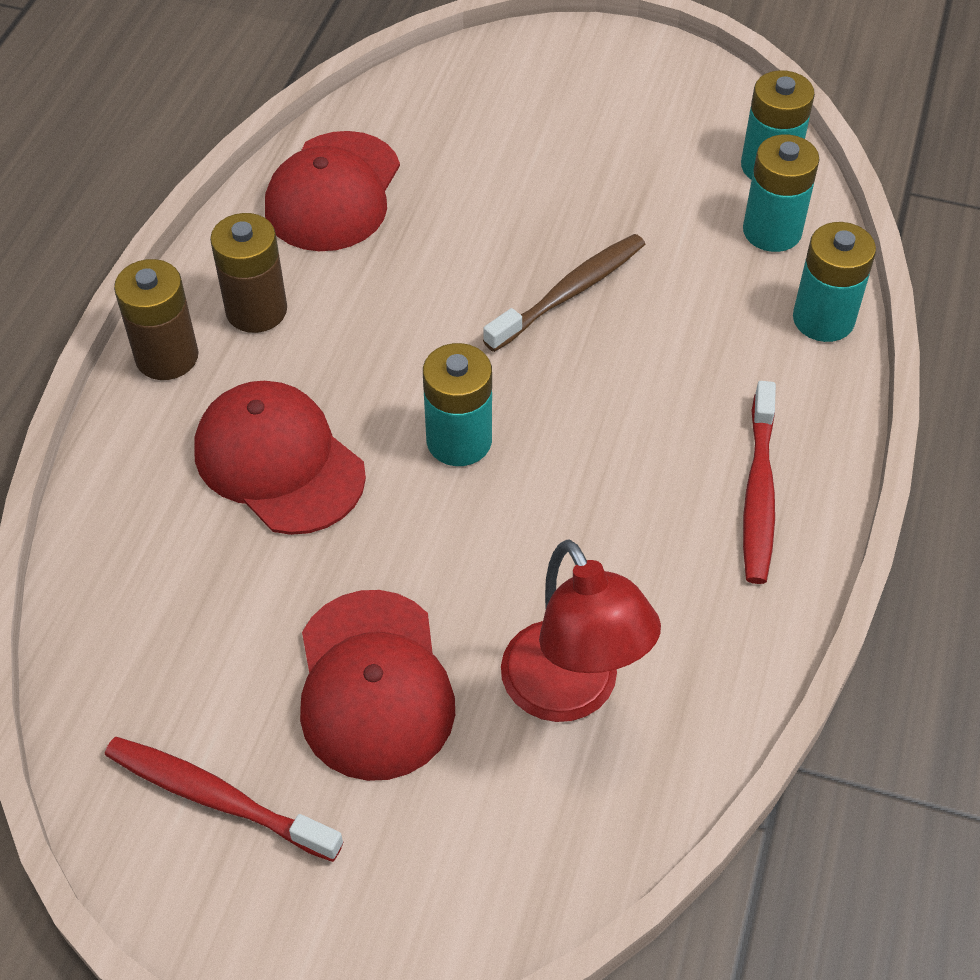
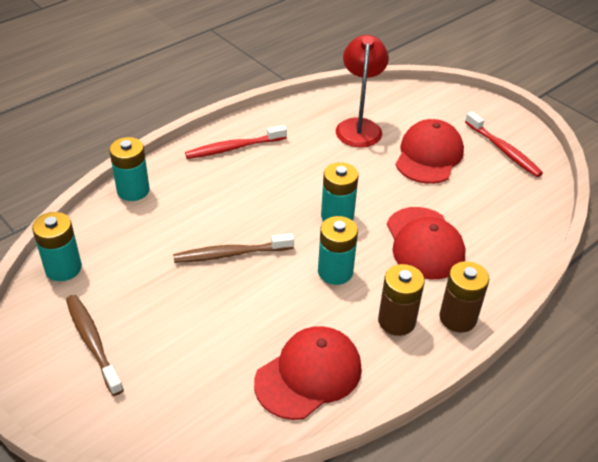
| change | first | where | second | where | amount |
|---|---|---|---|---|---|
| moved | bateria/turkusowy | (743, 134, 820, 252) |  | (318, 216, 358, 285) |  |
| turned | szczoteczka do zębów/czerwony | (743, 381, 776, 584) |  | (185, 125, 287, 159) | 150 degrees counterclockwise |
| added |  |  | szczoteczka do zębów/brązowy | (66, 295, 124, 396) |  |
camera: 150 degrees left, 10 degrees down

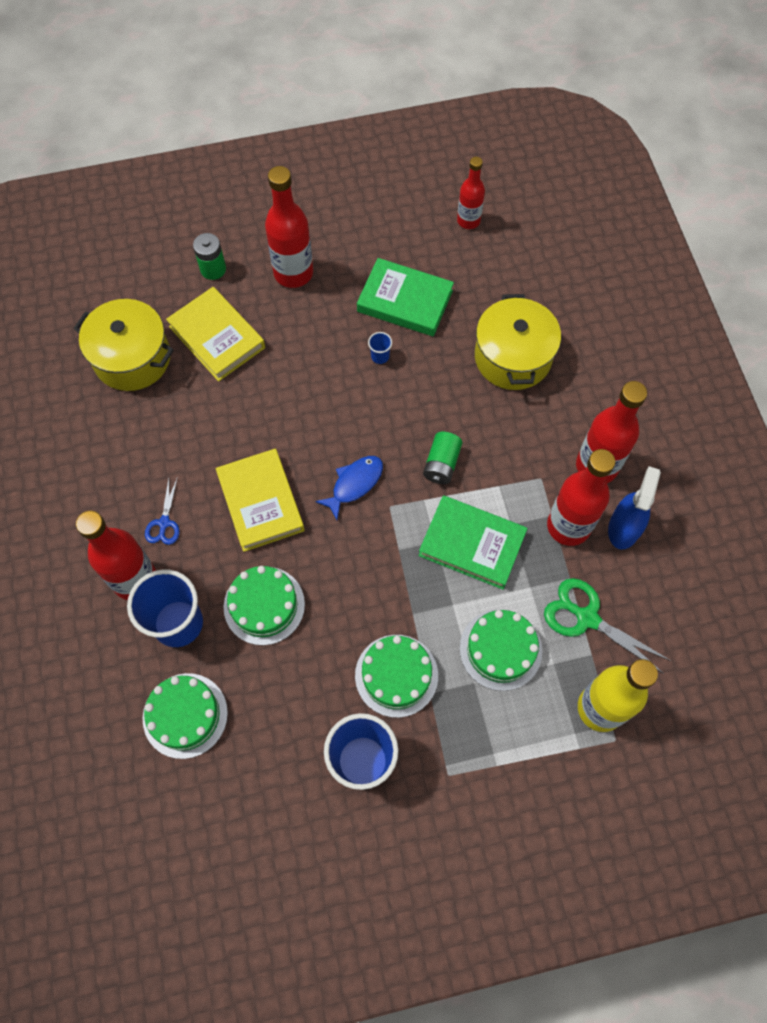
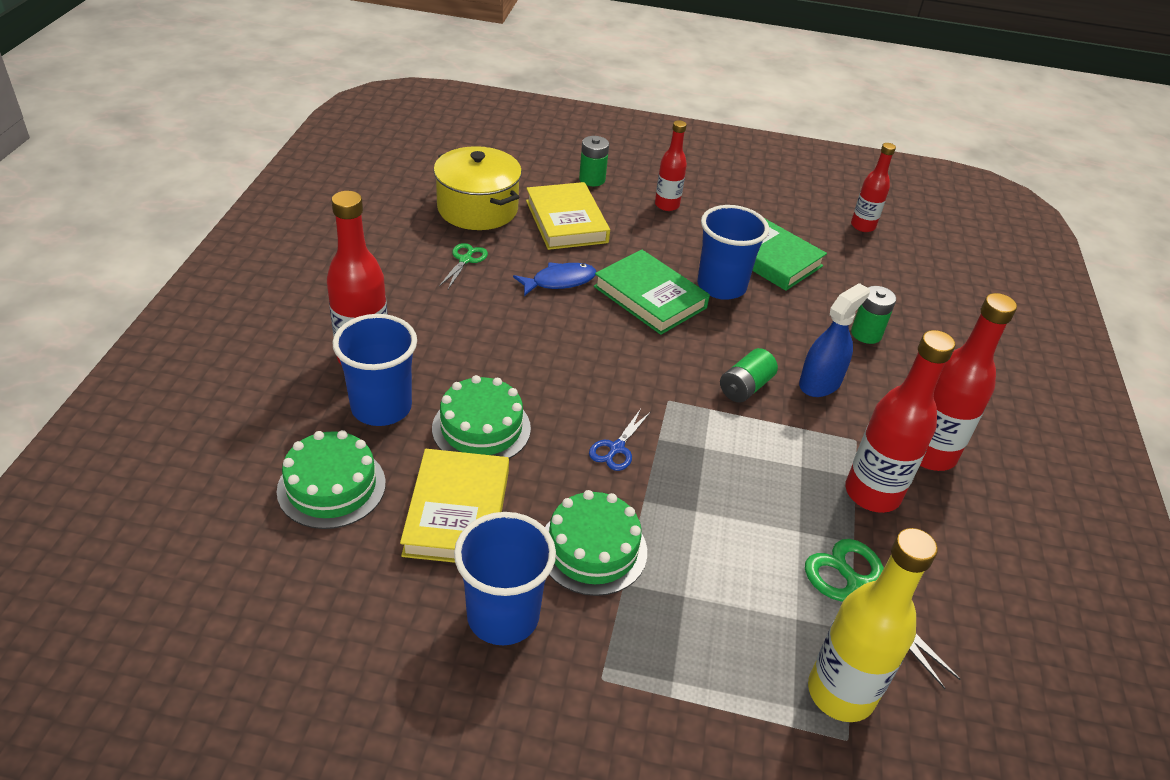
| change | first | where | second | where | amount |
|---|---|---|---|---|---|
| resized | butelka/czerwony | (265, 166, 313, 288) |  | (655, 120, 687, 211) | x0.61 |
| replaced | garnek/żółty | (475, 294, 561, 390) | bateria/zielony | (851, 286, 896, 344) |  |
| resized | szklanka/niebieski | (368, 332, 392, 364) |  | (697, 205, 769, 300) | x2.46 |
| moved | książka/żółty | (216, 449, 304, 552) |  | (400, 449, 509, 563) |  |
| moved | ryba/niebieski | (315, 456, 383, 520) |  | (513, 262, 596, 296) |  |
| moved | spryskiwacz/niebieski | (608, 466, 661, 550) |  | (799, 283, 870, 397) |  |
| moved | nożyczki/niebieski | (145, 477, 179, 545) |  | (589, 409, 651, 471) |  |
| moved | książka/zielony | (419, 495, 528, 590) |  | (594, 250, 710, 335) |  |
| removed | tort/zielony | (460, 610, 542, 691) |  |  |  |
| added |  |  | nożyczki/zielony | (439, 243, 488, 289) |  |
camera: 20 degrees right, 25 degrees down

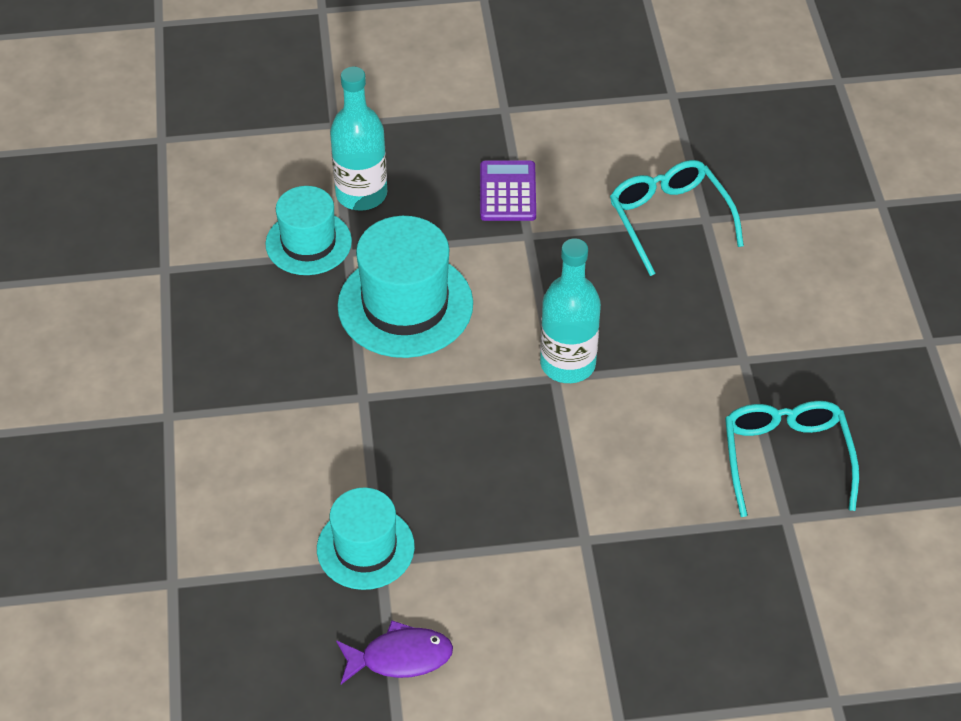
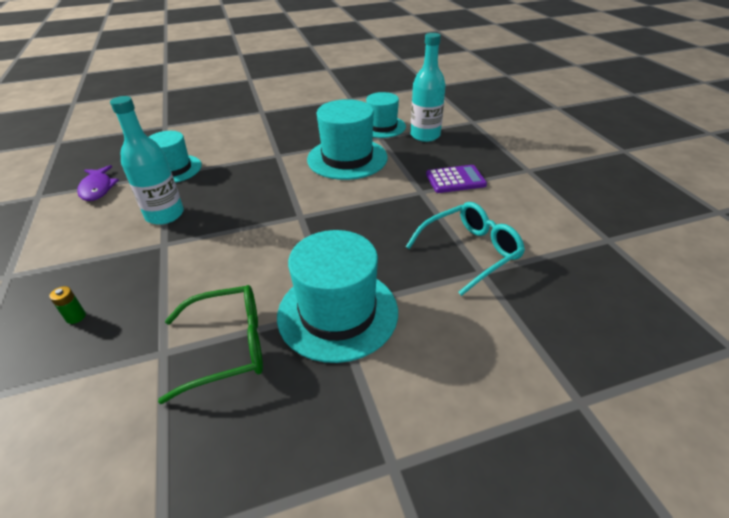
| change | first | where | second | where | amount |
|---|---|---|---|---|---|
| moved | butelka/turkusowy | (540, 238, 601, 383) |  | (110, 96, 184, 225) |  |
| recoloured | okulary/turkusowy | (725, 401, 859, 517) | okulary/zielony | (158, 285, 263, 404) |  |
| added |  |  | kapelusz/turkusowy | (277, 230, 398, 363) |  |
| added |  |  | bateria/zielony | (49, 286, 86, 324) |  |
camera: 80 degrees right, 10 degrees down

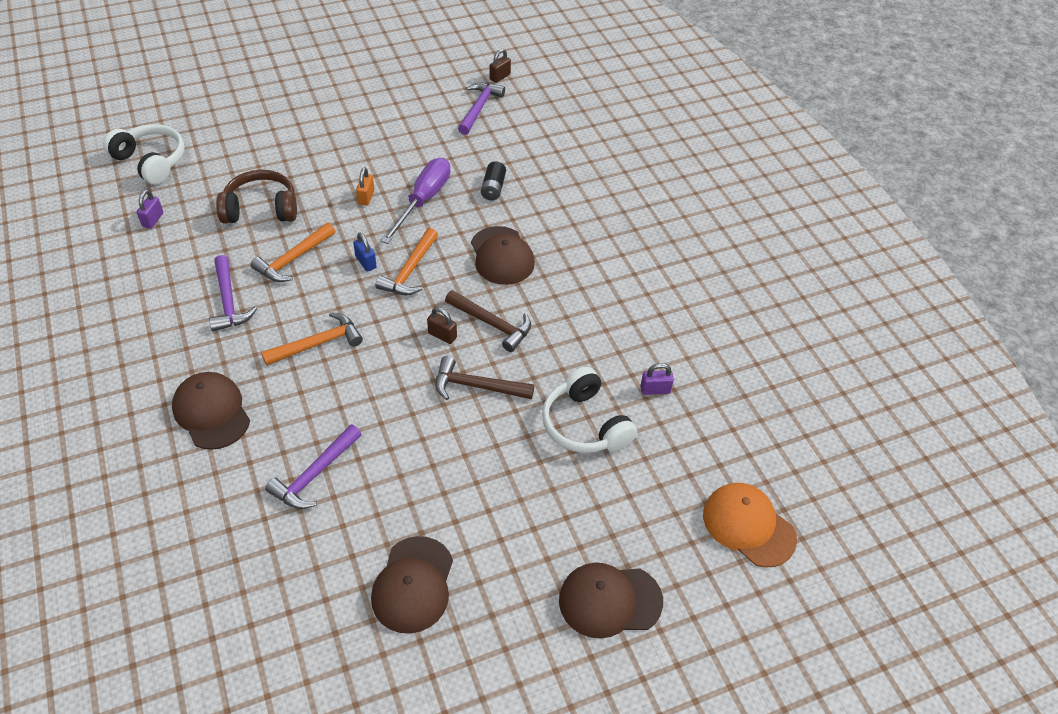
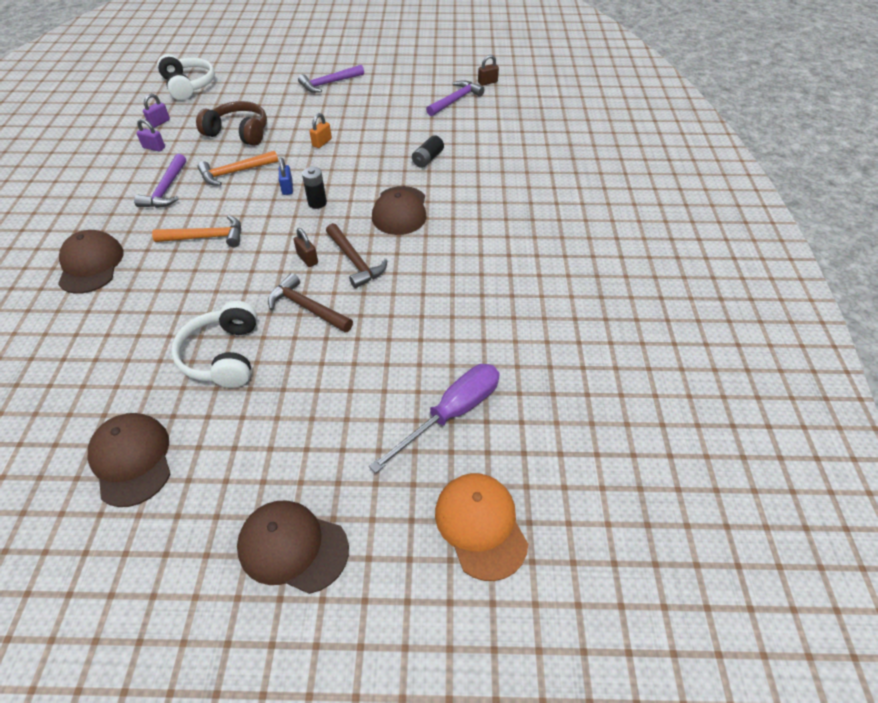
| change | first | where | second | where | amount |
|---|---|---|---|---|---|
| moved | śrubokręt/fioletowy | (381, 158, 450, 244) |  | (369, 364, 500, 473) |  |
| replaced | młotek/pomarańczowy | (375, 228, 438, 295) | bateria/czarny | (302, 167, 327, 209) |  |
| moved | kłódka/fioletowy | (640, 363, 674, 395) |  | (136, 119, 165, 152) |  |
| moved | słuchawki/biały | (542, 367, 637, 453) |  | (171, 301, 257, 388) |  |
| moved | młotek/fioletowy | (265, 424, 362, 509) |  | (298, 65, 364, 93) |  |
| turned | czapka/brązowy | (371, 536, 453, 634) |  | (88, 413, 170, 507) | 120 degrees clockwise |
camera: 25 degrees right, 0 degrees up

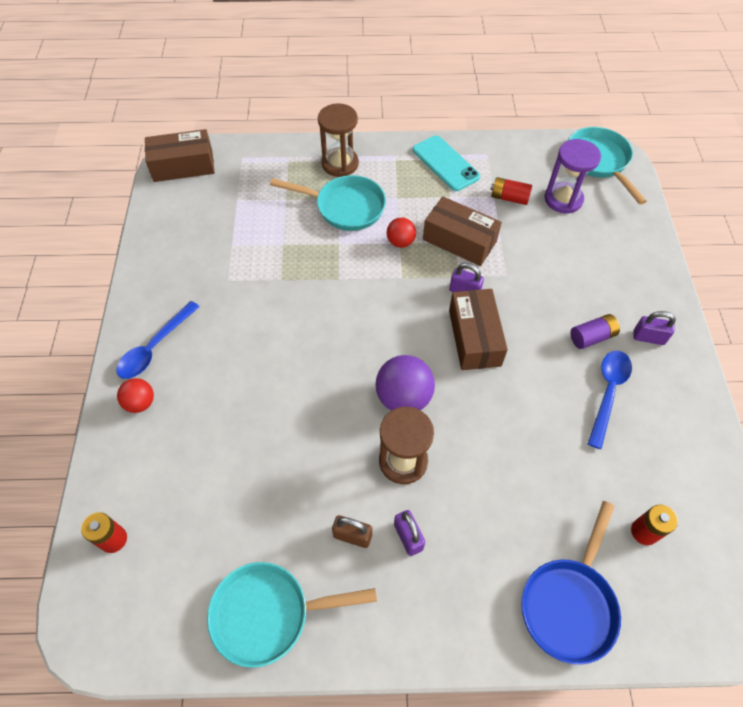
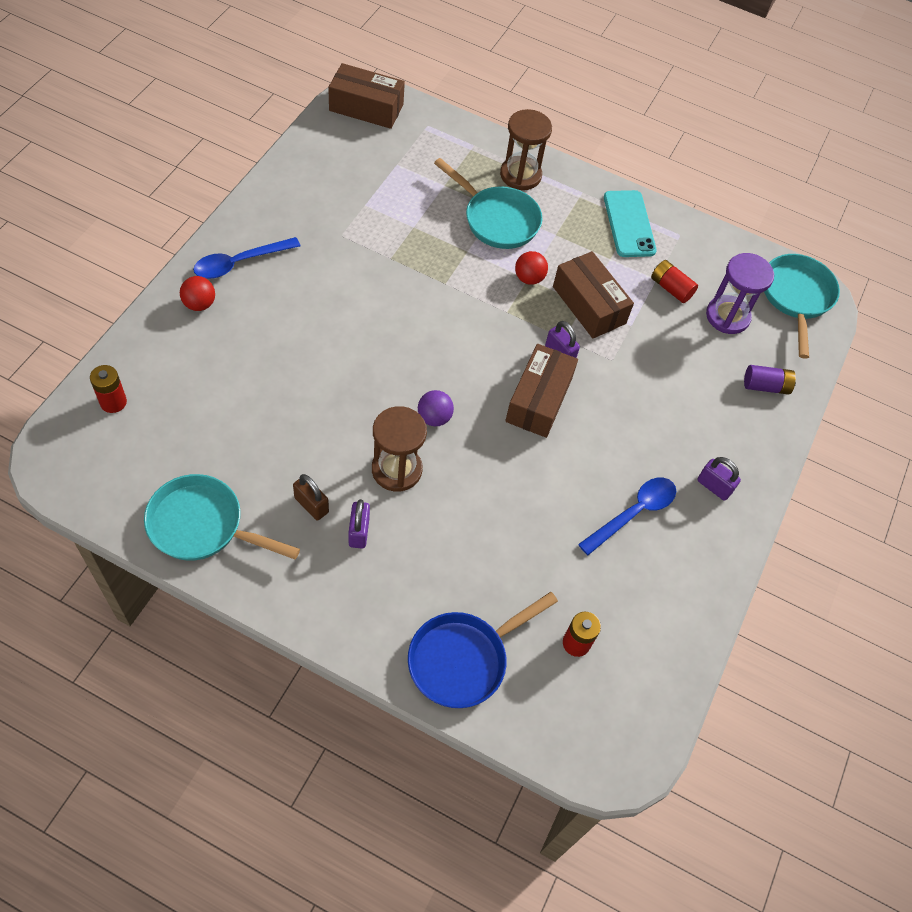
| change | first | where | second | where | amount |
|---|---|---|---|---|---|
| moved | bateria/fioletowy | (570, 314, 620, 349) |  | (744, 365, 796, 395) |  |
| resized | piłka/fioletowy | (375, 355, 435, 411) |  | (418, 390, 454, 426) | x0.59 |
camera: 20 degrees right, 0 degrees up

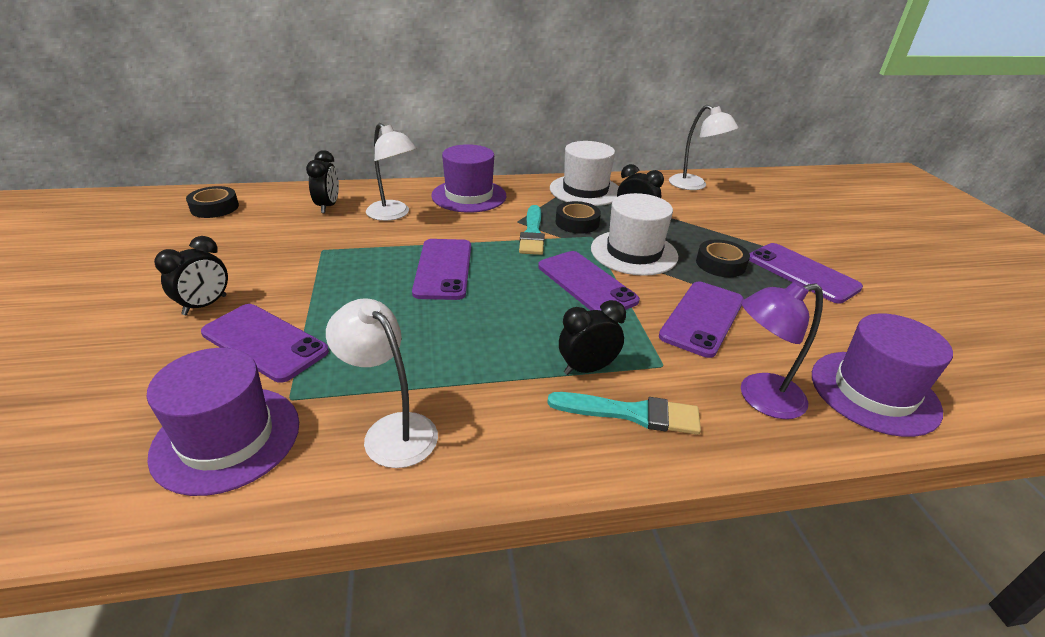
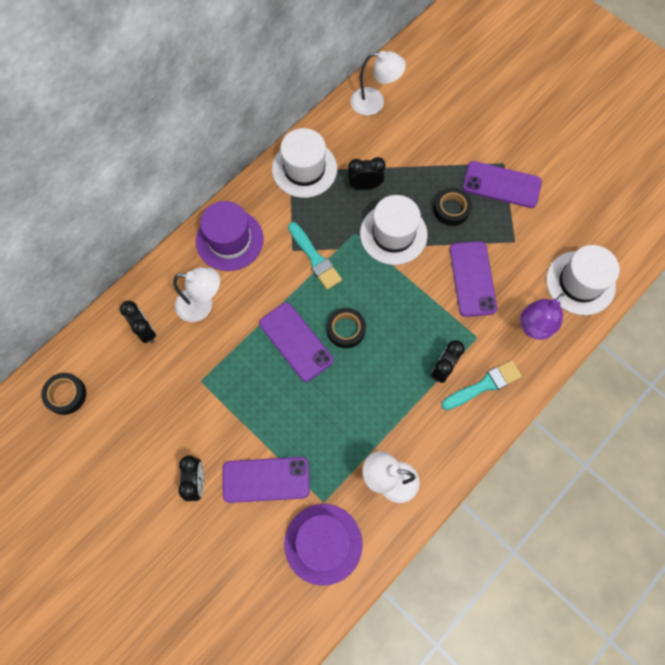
| change | first | where | second | where | amount |
|---|---|---|---|---|---|
| moved | taśma klejąca/czarny | (556, 201, 601, 234) |  | (327, 308, 366, 348) |  |
| removed | telefon/fioletowy | (538, 251, 640, 311) |  |  |  |
| recoloured | kapelusz/fioletowy | (812, 313, 953, 437) | kapelusz/biały | (546, 245, 619, 315) |  |
camera: 35 degrees left, 35 degrees up

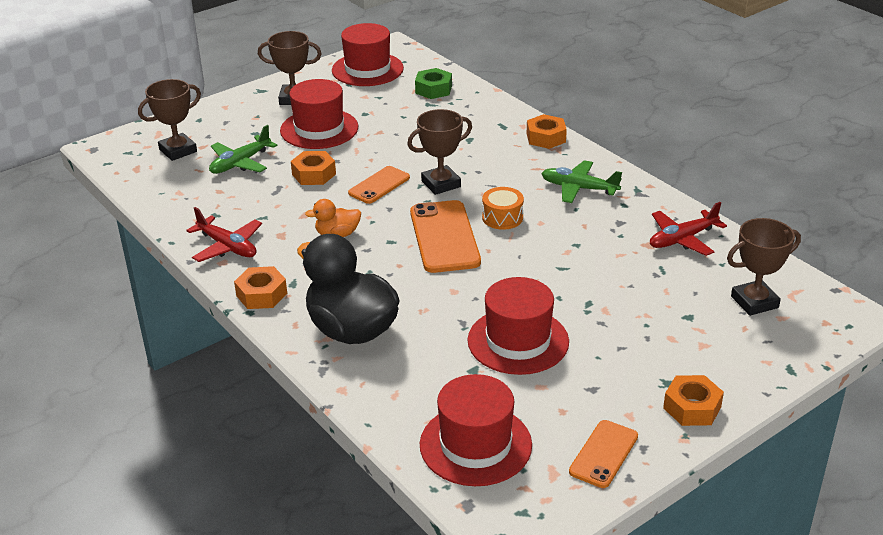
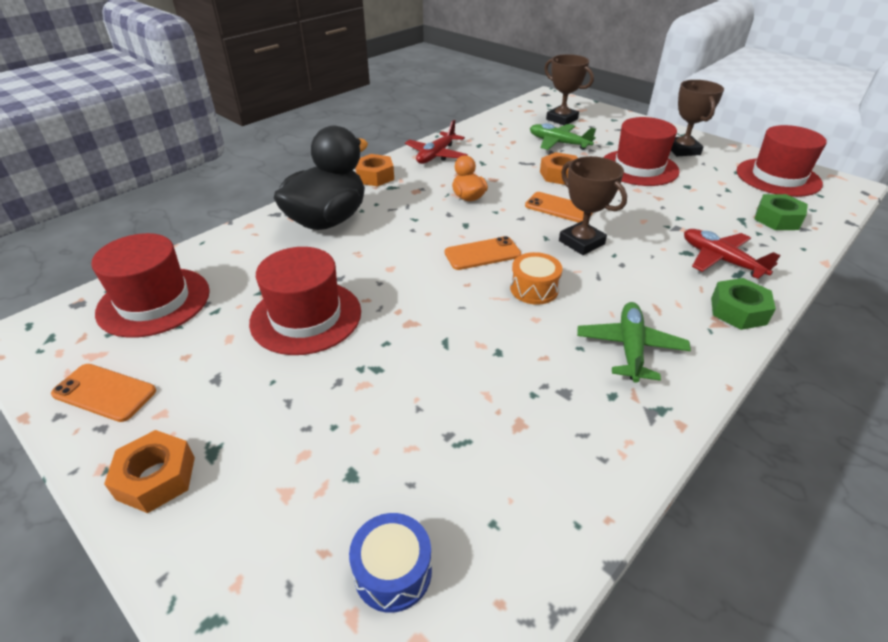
| change | first | where | second | where | amount |
|---|---|---|---|---|---|
| recoloured | nakrętka/pomarańczowy | (527, 114, 567, 149) | nakrętka/zielony | (711, 278, 776, 330) |  |
| resized | telefon/pomarańczowy | (410, 200, 481, 273) |  | (445, 236, 521, 270) | x0.60 |
| moved | samolot/czerwony | (650, 202, 727, 256) |  | (684, 229, 781, 279) |  |
| replaced | puchar/brązowy | (727, 218, 801, 316) | bęben/niebieski | (349, 513, 432, 613) |  |
camera: 80 degrees right, 5 degrees up

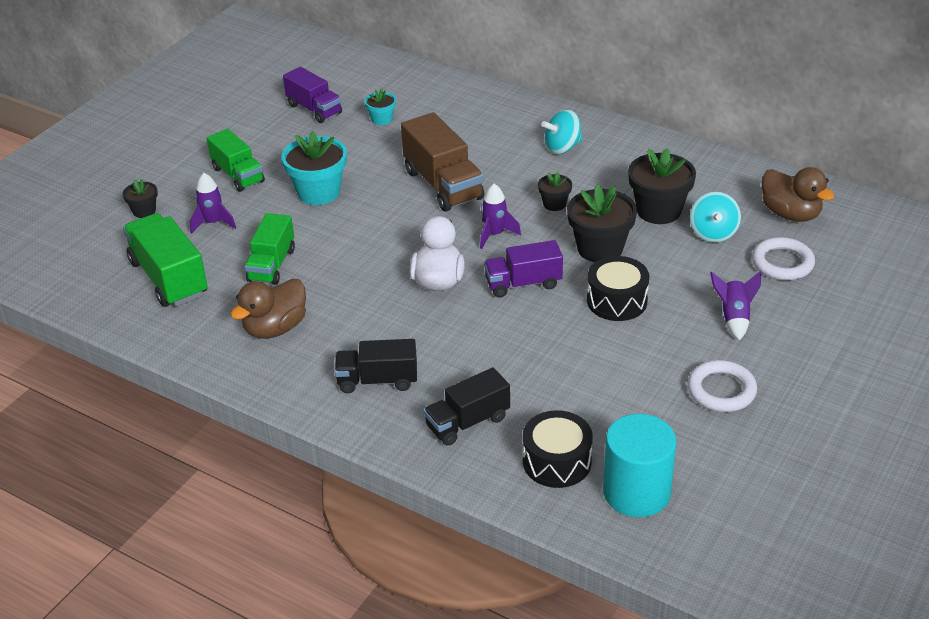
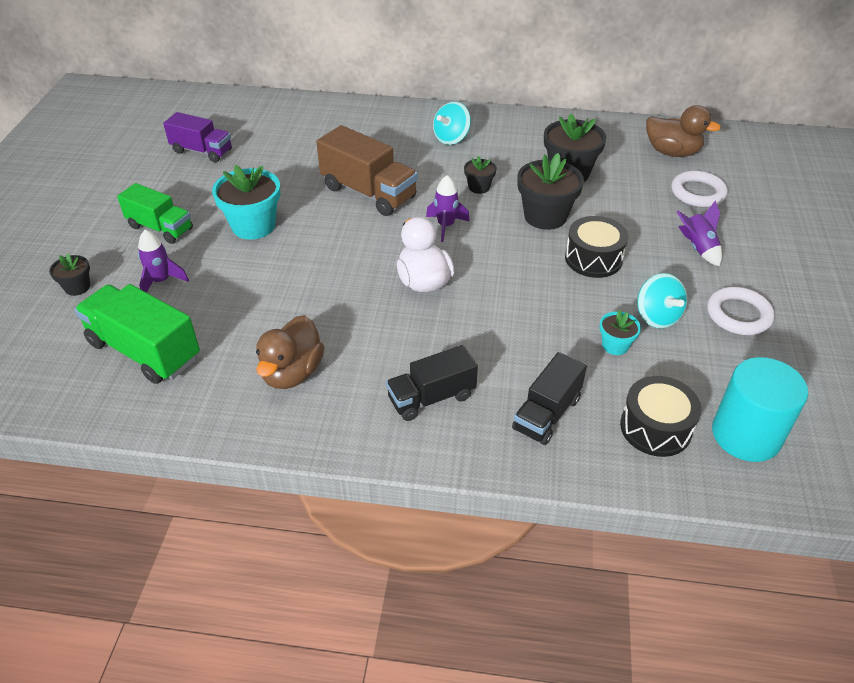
| change | first | where | second | where | amount |
|---|---|---|---|---|---|
| moved | doniczka/turkusowy | (365, 88, 396, 125) |  | (599, 310, 641, 355) |  |
| moved | bączek/turkusowy | (690, 192, 741, 242) |  | (637, 273, 687, 328) |  |
| removed | ciężarówka/zielony | (245, 213, 295, 285) |  |  |  |
| removed | ciężarówka/fioletowy | (484, 240, 563, 297) |  |  |  |
camera: 25 degrees left, 5 degrees up

